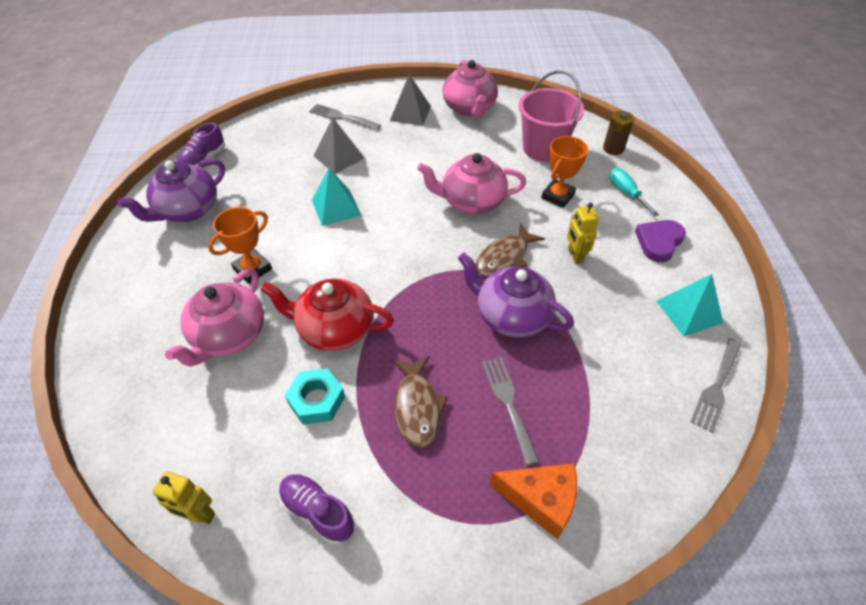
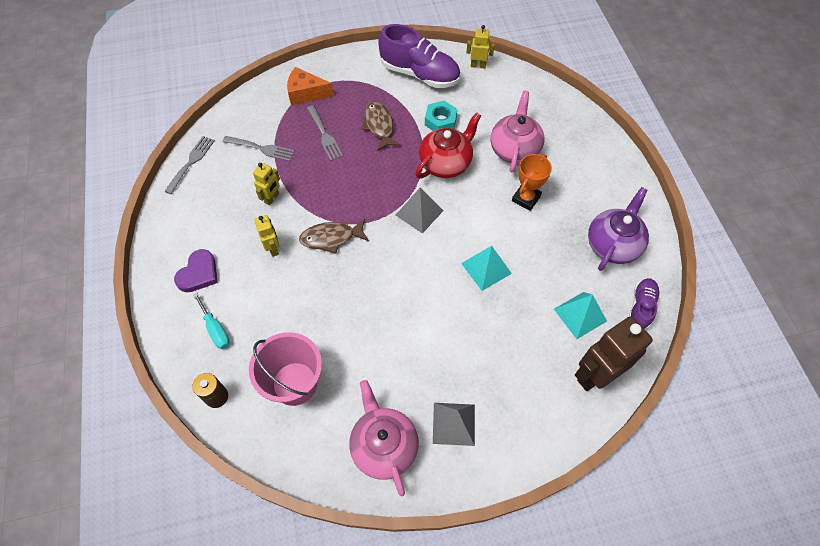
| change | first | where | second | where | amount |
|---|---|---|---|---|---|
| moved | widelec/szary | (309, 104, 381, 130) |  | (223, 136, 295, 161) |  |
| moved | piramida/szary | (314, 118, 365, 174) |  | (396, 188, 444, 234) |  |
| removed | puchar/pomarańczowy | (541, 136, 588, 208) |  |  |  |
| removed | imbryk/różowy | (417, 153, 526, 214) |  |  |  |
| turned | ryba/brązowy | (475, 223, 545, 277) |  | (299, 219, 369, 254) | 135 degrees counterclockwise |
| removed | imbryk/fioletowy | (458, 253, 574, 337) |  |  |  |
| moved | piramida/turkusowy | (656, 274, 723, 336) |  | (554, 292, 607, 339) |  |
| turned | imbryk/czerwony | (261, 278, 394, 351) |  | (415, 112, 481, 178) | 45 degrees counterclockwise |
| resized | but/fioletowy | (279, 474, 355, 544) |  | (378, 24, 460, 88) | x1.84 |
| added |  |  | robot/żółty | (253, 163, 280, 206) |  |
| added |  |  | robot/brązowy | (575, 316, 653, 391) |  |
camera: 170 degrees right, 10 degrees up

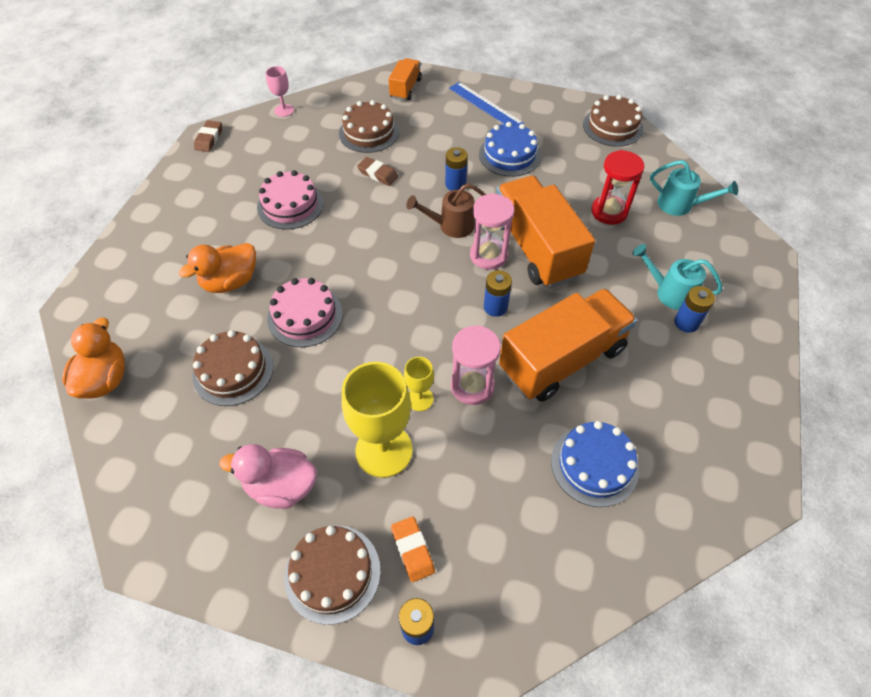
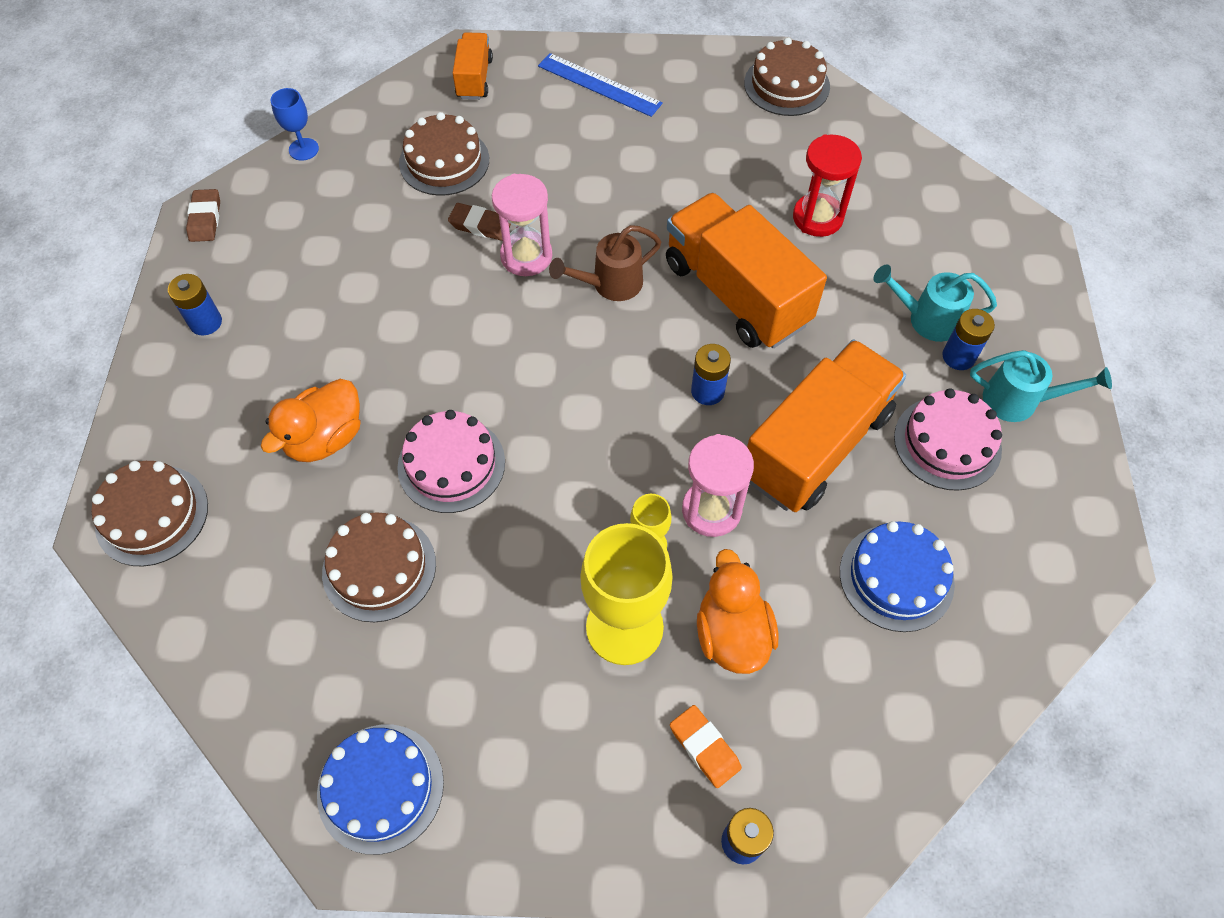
| change | first | where | second | where | amount |
|---|---|---|---|---|---|
| recoloured | kielich/różowy | (266, 66, 294, 117) | kielich/niebieski | (271, 88, 319, 161) |  |
| moved | tort/niebieski | (479, 122, 541, 177) |  | (317, 725, 444, 855) |  |
| moved | bateria/niebieski | (445, 147, 468, 191) |  | (168, 274, 222, 336) |  |
| moved | konewka/turkusowy | (650, 160, 738, 216) |  | (970, 350, 1112, 422) |  |
| moved | tort/różowy | (257, 170, 324, 230) |  | (894, 388, 1002, 491) |  |
| moved | klepsydra/różowy | (470, 193, 515, 270) |  | (492, 174, 552, 276) |  |
| moved | kaczka/pomarańczowy | (62, 318, 125, 399) |  | (697, 549, 778, 674) |  |
| removed | kaczka/różowy | (219, 444, 317, 509) |  |  |  |
| moved | tort/brązowy | (284, 526, 381, 625) |  | (92, 461, 208, 566) |  |
camera: 15 degrees left, 5 degrees up

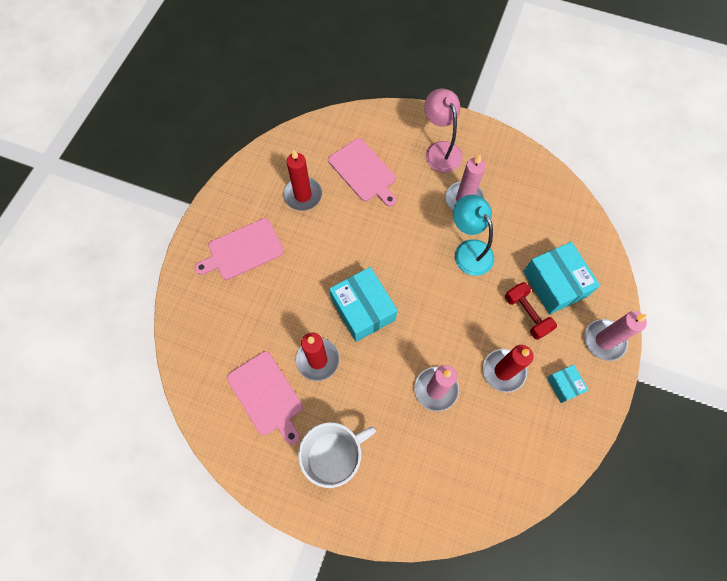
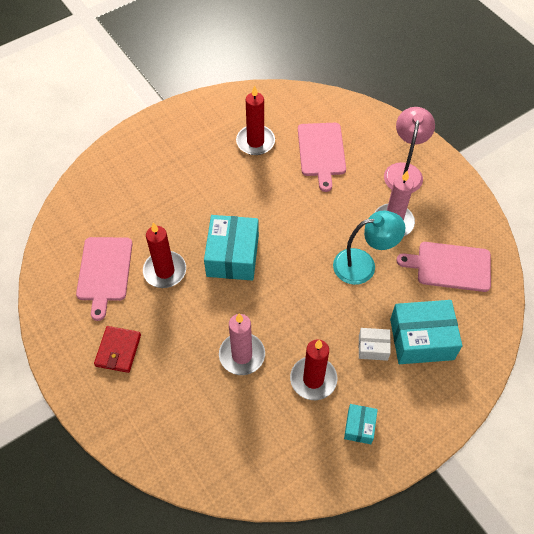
| change | first | where | second | where | amount |
|---|---|---|---|---|---|
| turned | lampka/turkusowy | (453, 194, 494, 276) |  | (333, 211, 405, 285) | 75 degrees clockwise |
| moved | deska do krojenia/różowy | (195, 218, 284, 280) |  | (396, 242, 491, 292) |  |
| turned | pudełko/turkusowy | (523, 242, 600, 314) |  | (390, 300, 463, 364) | 75 degrees clockwise |
| replaced | hantel/czerwony | (505, 282, 557, 340) | pudełko/biały | (359, 328, 391, 361) |  |
| removed | świeca/różowy | (585, 311, 647, 361) |  |  |  |
| replaced | kubek/biały | (298, 422, 376, 488) | portfel/czerwony | (94, 326, 141, 373) |  |
camera: 35 degrees right, 10 degrees down

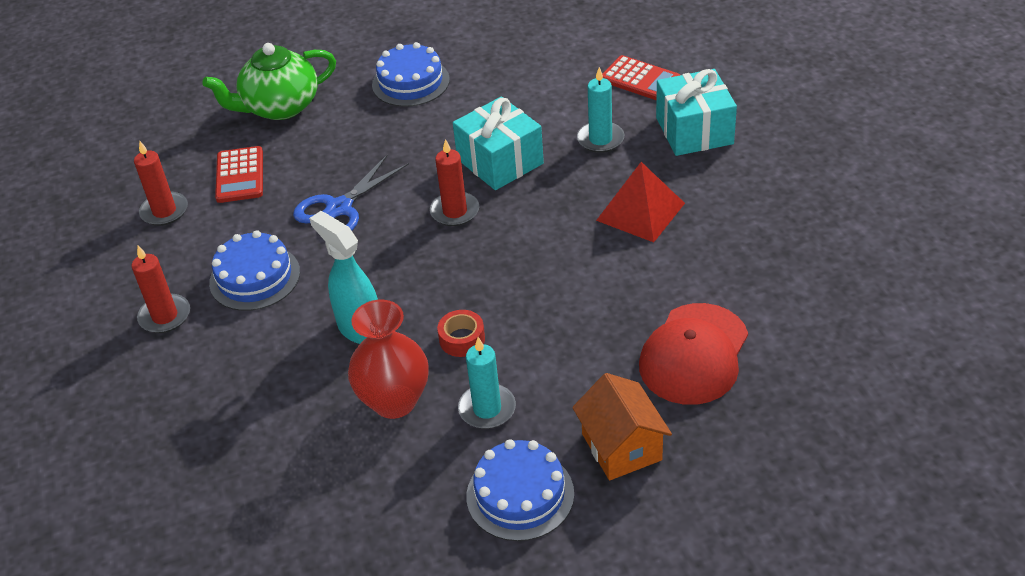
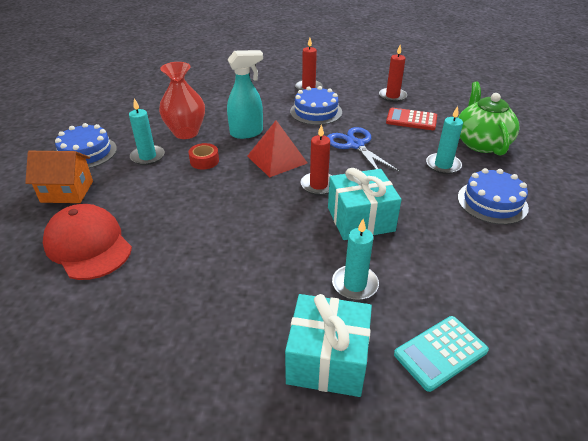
| change | first | where | second | where | amount |
|---|---|---|---|---|---|
| recoloured | kalkulator/czerwony | (602, 55, 680, 100) | kalkulator/turkusowy | (394, 316, 489, 392) |  |
| moved | piramida/czerwony | (596, 162, 685, 242) |  | (247, 120, 307, 177) |  |
| added |  |  | świeca/turkusowy | (426, 106, 463, 174) |  |
camera: 110 degrees right, 5 degrees down

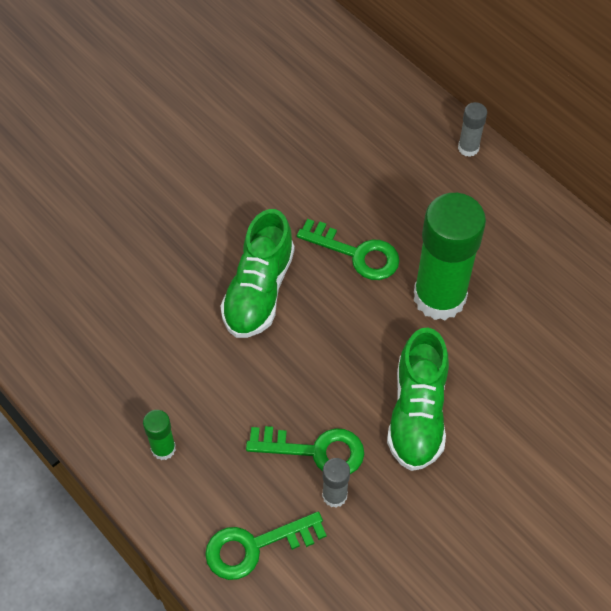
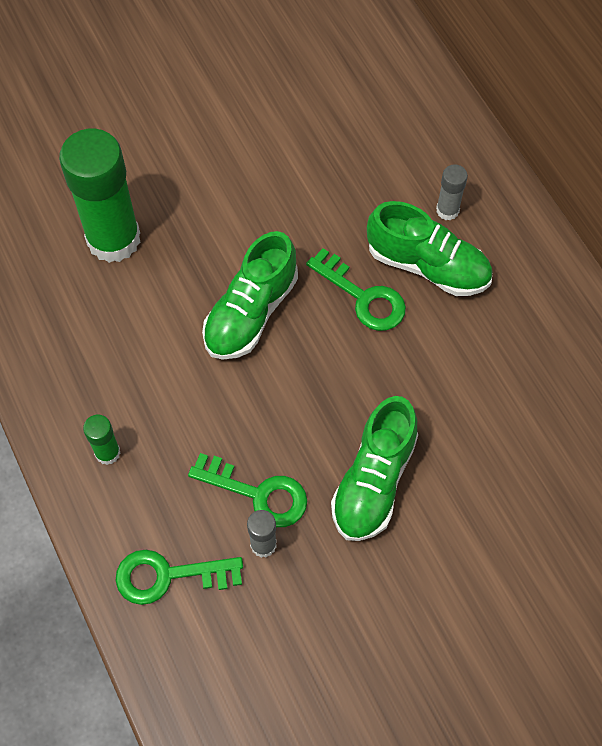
| change | first | where | second | where | amount |
|---|---|---|---|---|---|
| moved | klej w sztyfcie/szary | (458, 102, 487, 157) |  | (436, 164, 468, 220) |  |
| moved | klej w sztyfcie/zielony | (414, 193, 486, 320) |  | (59, 129, 140, 263) |  |
| added |  |  | but/zielony | (367, 201, 492, 296) |  |
camera: 15 degrees right, 5 degrees up

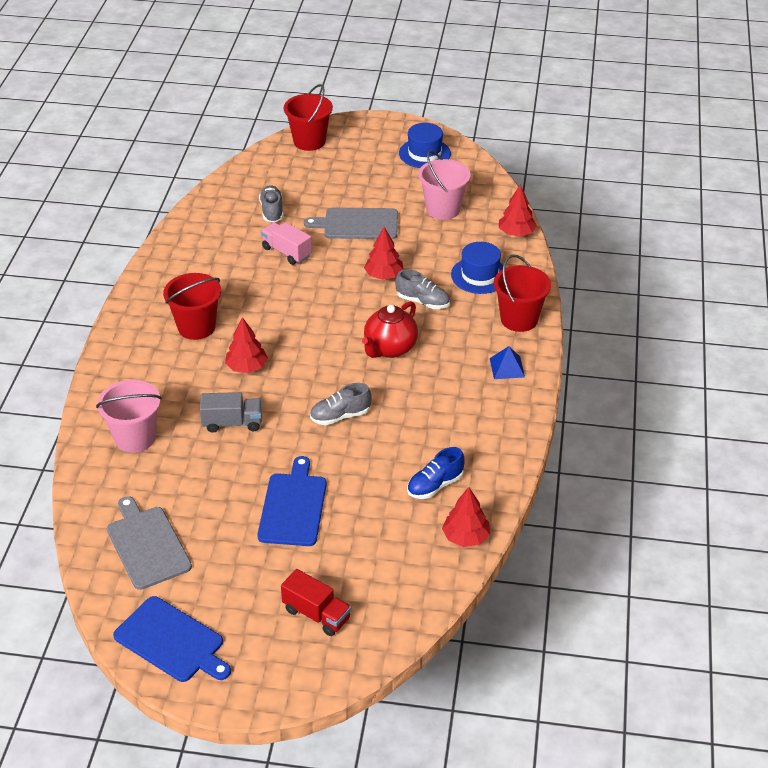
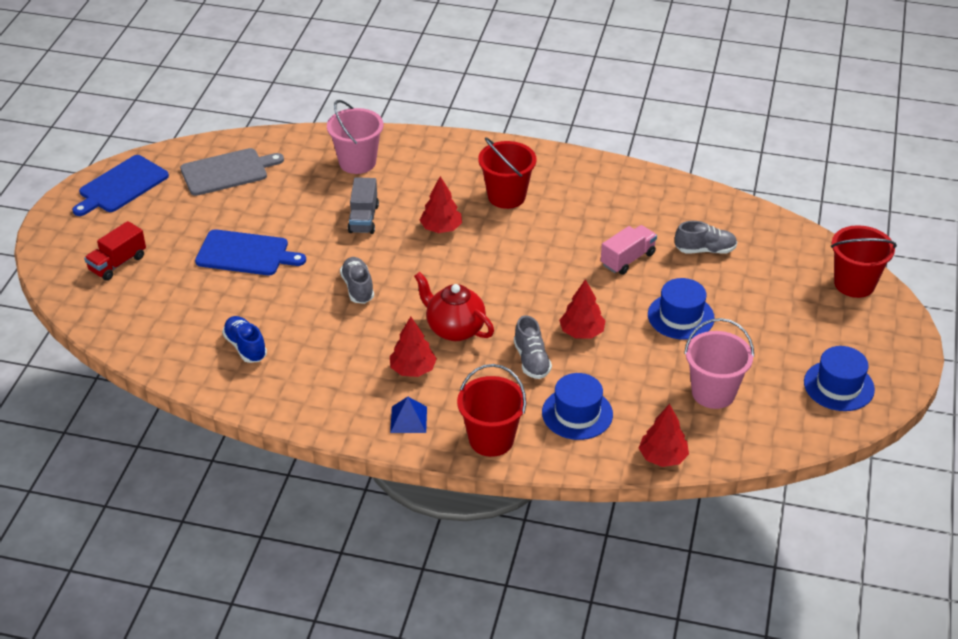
| change | first | where | second | where | amount |
|---|---|---|---|---|---|
| replaced | deska do krojenia/szary | (304, 208, 398, 239) | kapelusz/niebieski | (648, 278, 715, 340) |  |
| turned | but/szary | (395, 269, 450, 309) |  | (514, 315, 552, 379) | 45 degrees counterclockwise |
| moved | drzewko/czerwony | (442, 487, 490, 547) |  | (390, 317, 437, 377) |  |
camera: 95 degrees right, 0 degrees up

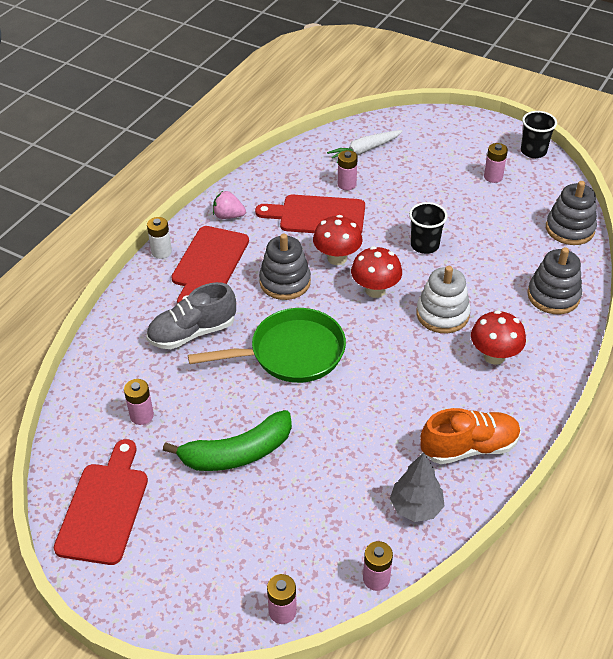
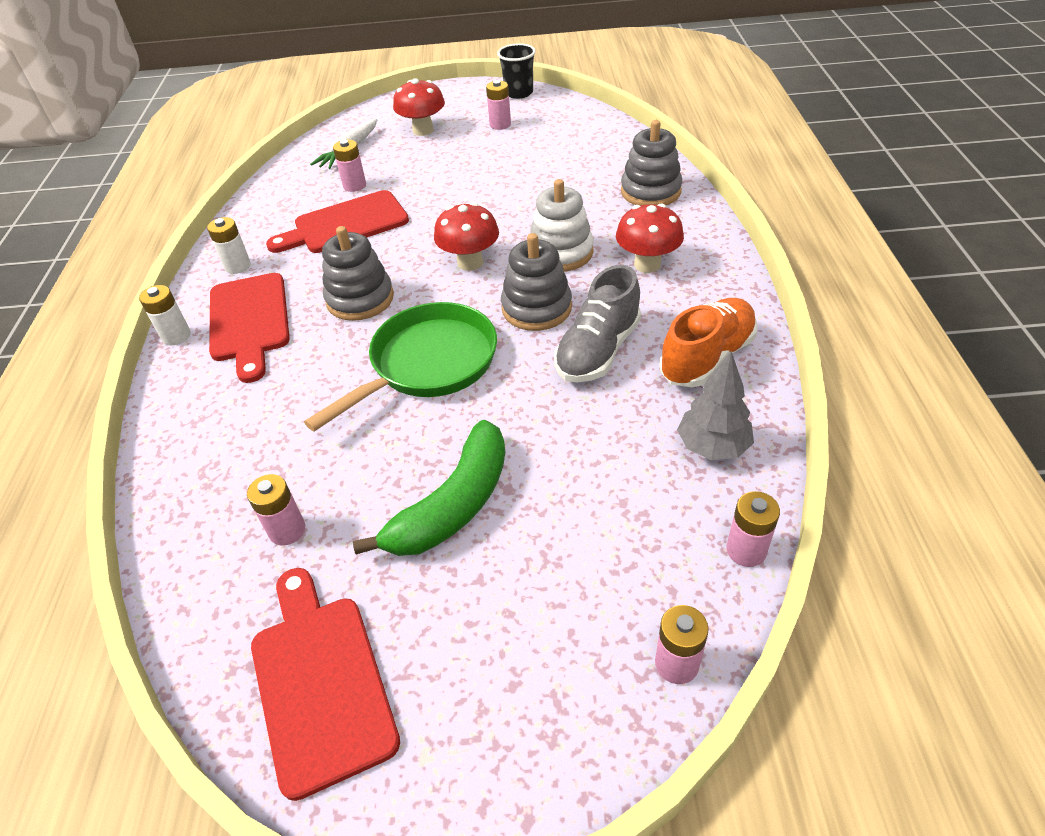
| change | first | where | second | where | amount |
|---|---|---|---|---|---|
| moved | zabawka nakładanka/szary | (546, 181, 597, 245) |  | (501, 233, 572, 331) |  |
| replaced | truskawka/różowy | (213, 191, 246, 219) | bateria/biały | (207, 217, 251, 274) |  |
| removed | szklanka/czarny | (409, 202, 448, 254) |  |  |  |
| moved | grzyb/czerwony | (313, 215, 363, 265) |  | (393, 78, 445, 136) |  |
| moved | but/szary | (147, 282, 236, 349) |  | (554, 265, 641, 383) |  |
camera: 30 degrees left, 0 degrees up

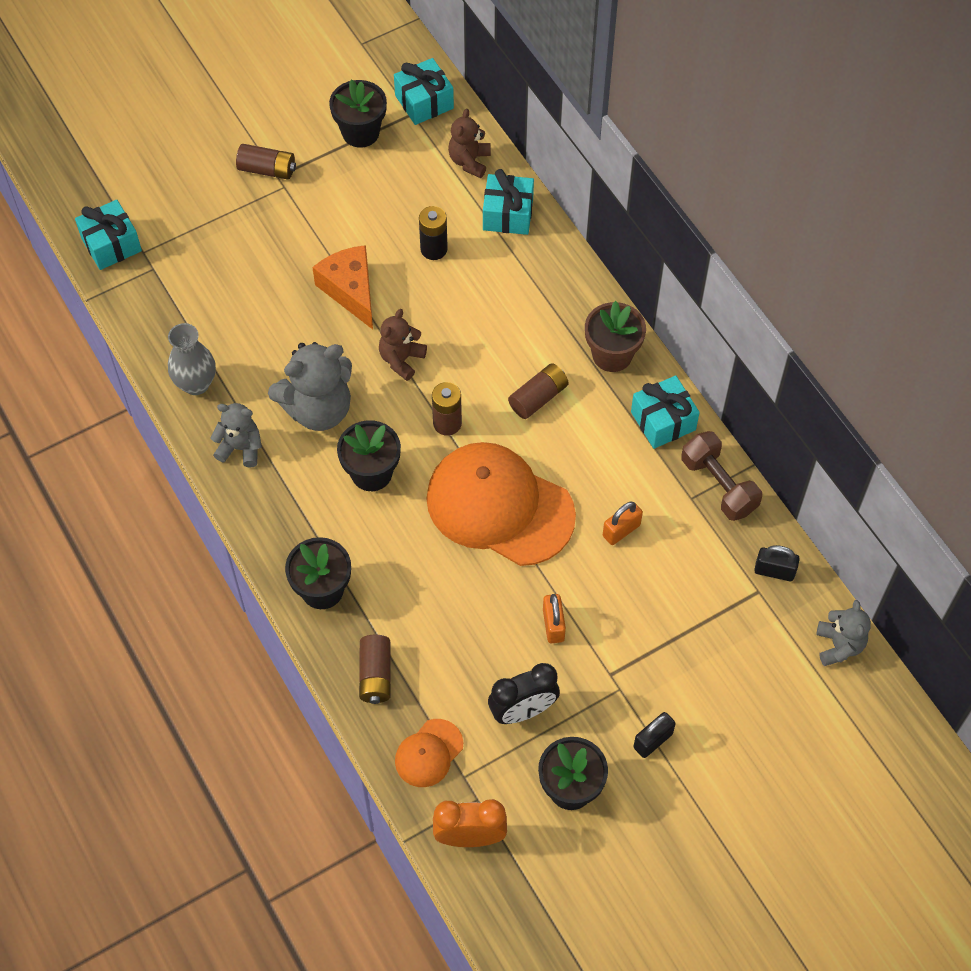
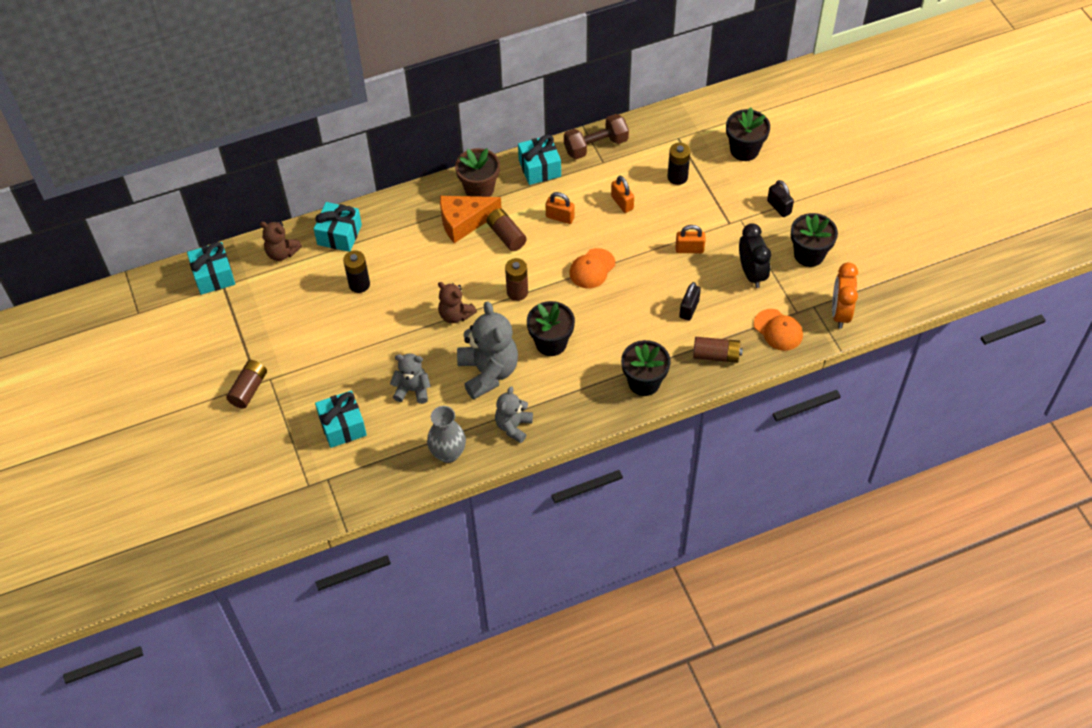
| change | first | where | second | where | amount |
|---|---|---|---|---|---|
| moved | doniczka/czarny | (329, 79, 387, 148) |  | (726, 107, 770, 161) |  |
| moved | prezent/turkusowy | (75, 200, 142, 270) |  | (315, 391, 367, 448) |  |
| moved | ser/pomarańczowy | (312, 245, 373, 329) |  | (440, 196, 502, 243) |  |
| resized | czapka/pomarańczowy | (426, 442, 576, 566) |  | (570, 248, 615, 288) | x0.46 |
| moved | kłódka/czarny | (754, 545, 800, 581) |  | (679, 282, 701, 321) |  |
| moved | miś/szary | (816, 600, 871, 666) |  | (390, 353, 431, 404) |  |
| added |  |  | bateria/czarny | (667, 143, 691, 185) |  |
| added |  |  | kłódka/pomarańczowy | (546, 192, 575, 224) |  |
camera: 80 degrees left, 5 degrees down

